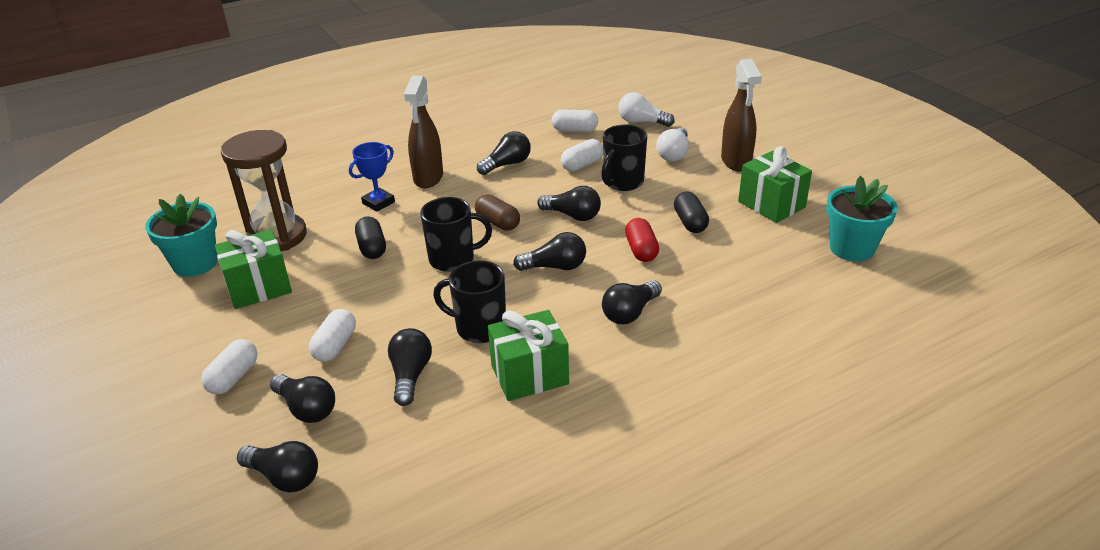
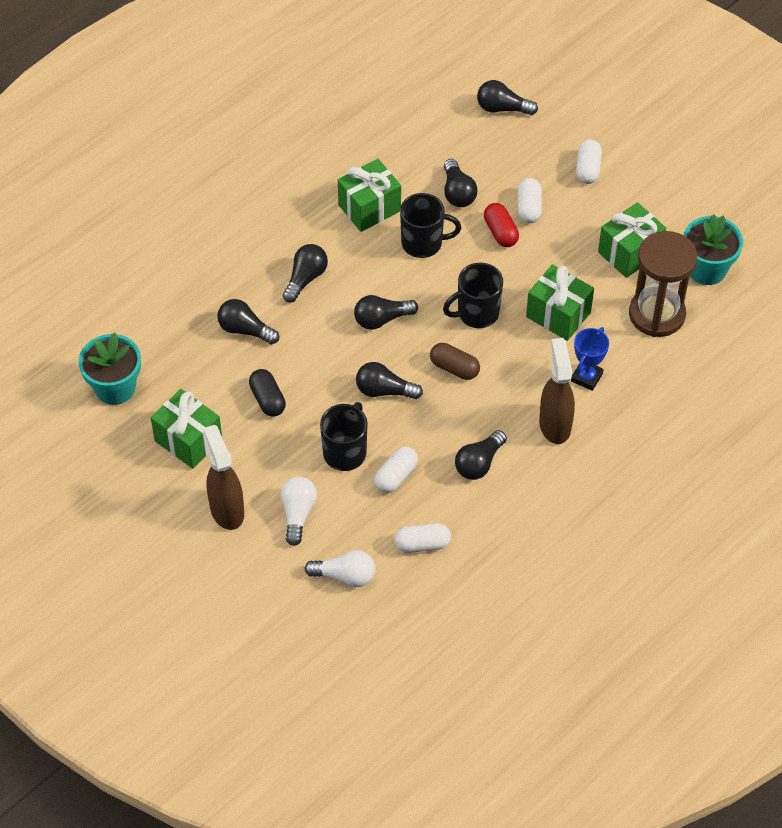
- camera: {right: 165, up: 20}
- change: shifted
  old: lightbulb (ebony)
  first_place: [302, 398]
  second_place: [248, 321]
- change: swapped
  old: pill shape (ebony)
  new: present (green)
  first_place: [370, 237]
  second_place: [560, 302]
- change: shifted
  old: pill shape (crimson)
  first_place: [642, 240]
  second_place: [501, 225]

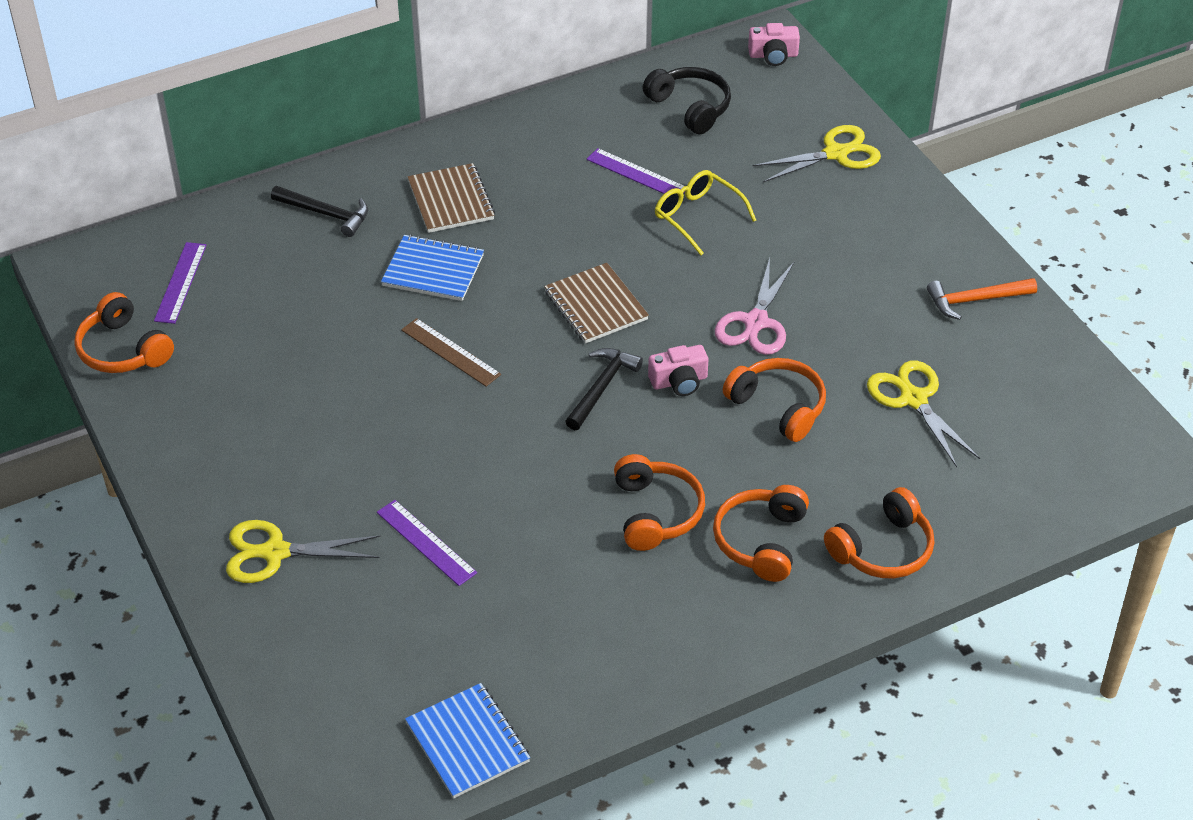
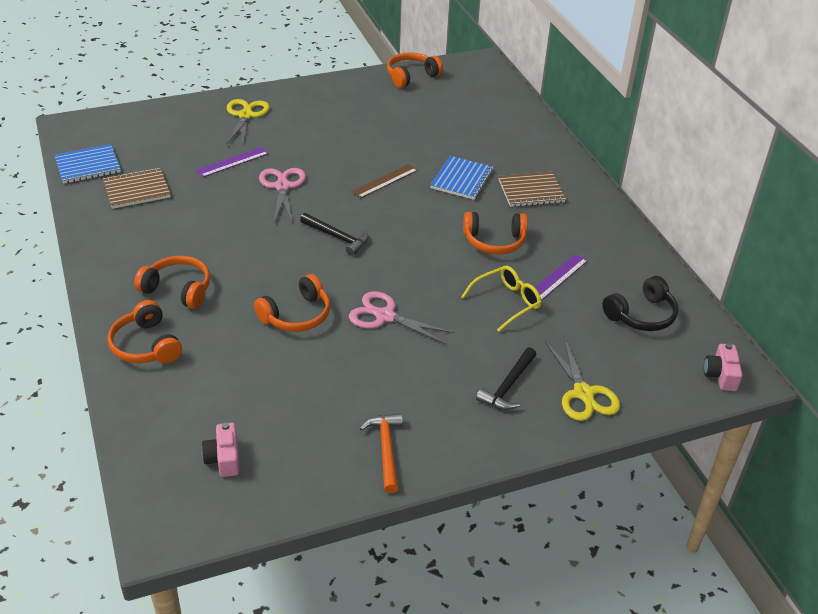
- camera: {right: 95, up: -5}
- change: gone
  old: straightedge (violet)
  first_place: [180, 283]
- change: shifted
  old: hammer (ebony)
  first_place: [319, 211]
  second_place: [506, 378]
- change: shifted
  old: notepad (dark brown)
  first_place: [596, 303]
  second_place: [137, 188]
- change: shifted
  old: over-ear headphones (orange)
  first_place: [659, 502]
  second_place: [495, 233]
- change: shifted
  old: photo camera (rosy)
  first_place: [678, 370]
  second_place: [221, 450]
- change: gone
  old: pair of scissors (bright yellow)
  first_place: [923, 413]
- change: new
  new: pair of scissors (rosy)
  second_place: [282, 195]

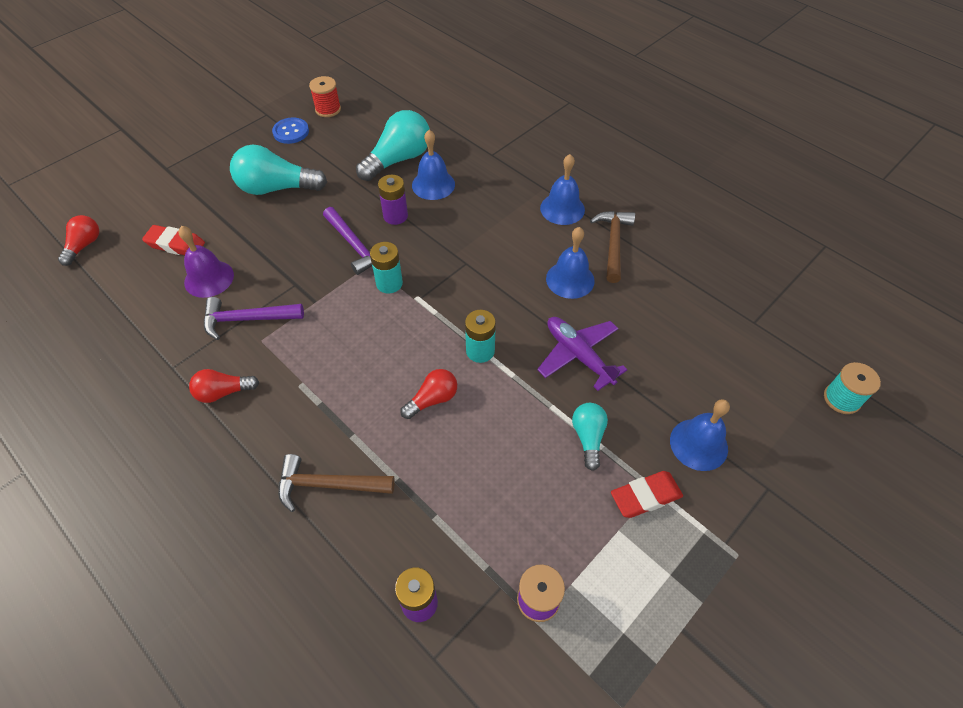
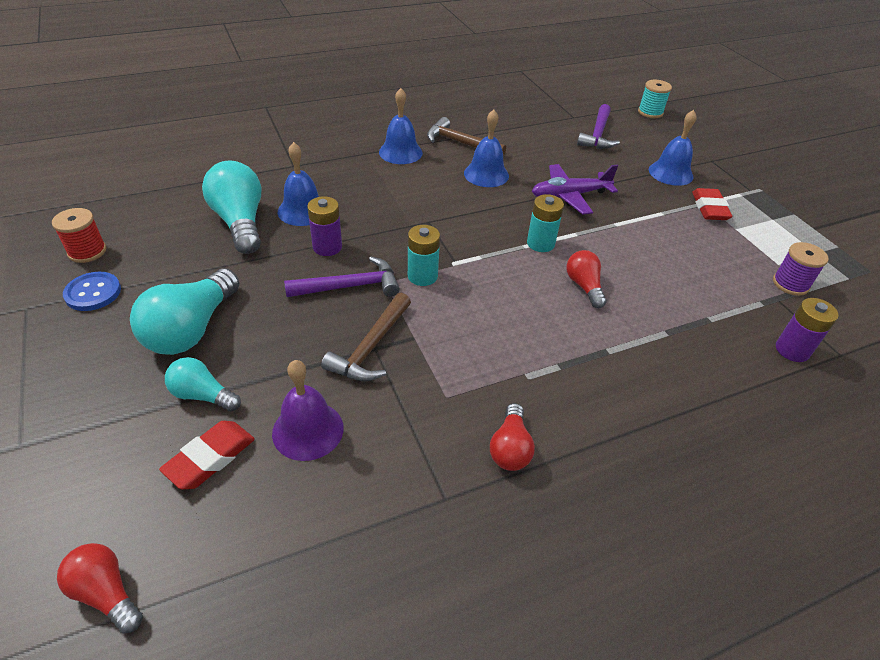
- camera: {right: -70, up: -10}
- change: shifted
  old: hammer (violet)
  first_place: [254, 318]
  second_place: [598, 126]
- change: shifted
  old: hammer (dark brown)
  first_place: [336, 483]
  second_place: [366, 337]
- change: shifted
  old: lightbulb (turquoise)
  first_place: [590, 437]
  second_place: [203, 384]

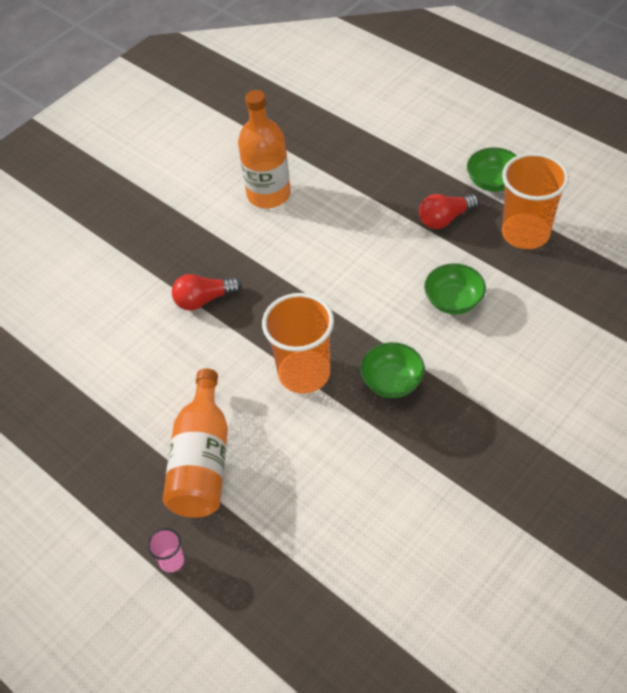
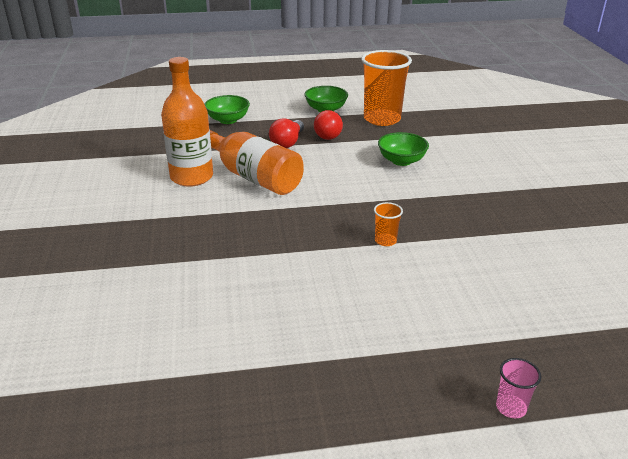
- camera: {right: -55, up: -20}
- change: shifted
  old: drink bottle (orange)
  first_place: [195, 443]
  second_place: [257, 162]
- change: shifted
  old: lightbulb (crimson)
  first_place: [207, 292]
  second_place: [286, 133]
- change: scaled
  old: tumbler (orange)
  first_place: [298, 343]
  second_place: [388, 224]
  factor: 0.43
- change: shifted
  old: serving bowl (green)
  first_place: [392, 370]
  second_place: [227, 109]

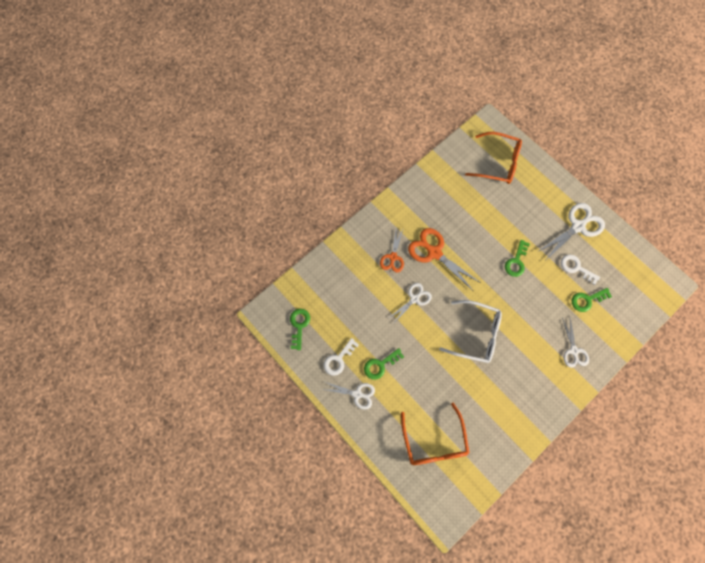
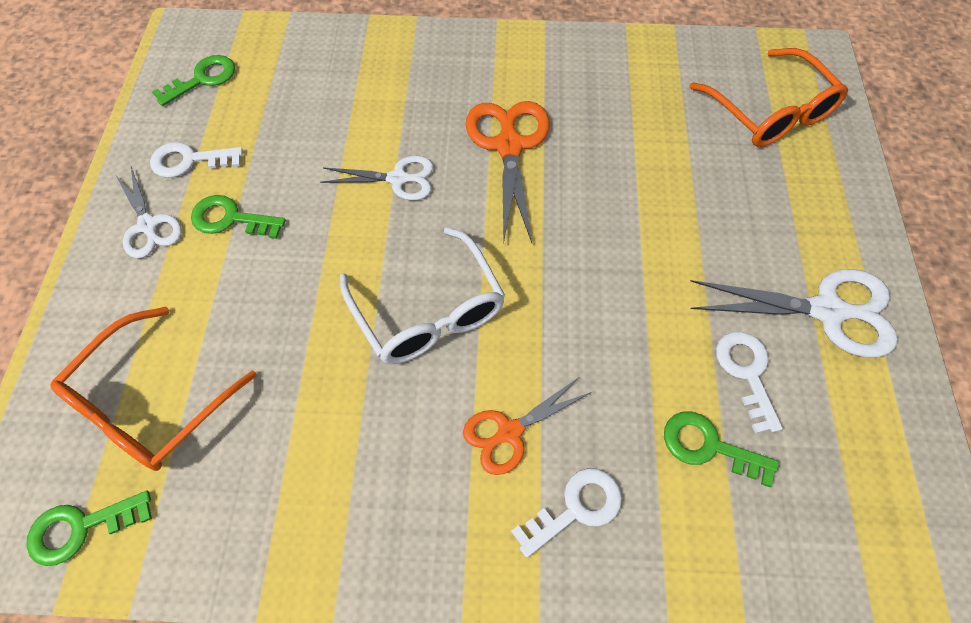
- camera: {right: 45, up: -10}
- change: shifted
  old: pair of scissors (orange)
  first_place: [392, 249]
  second_place: [527, 426]
- change: shifted
  old: key (green)
  first_place: [517, 258]
  second_place: [89, 528]
- change: swapped
  old: pair of scissors (pure white)
  new: key (pure white)
  first_place: [575, 342]
  second_place: [566, 513]

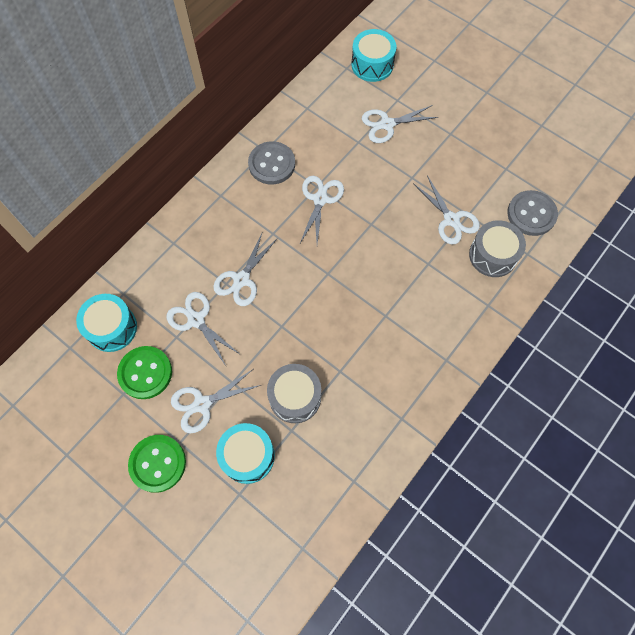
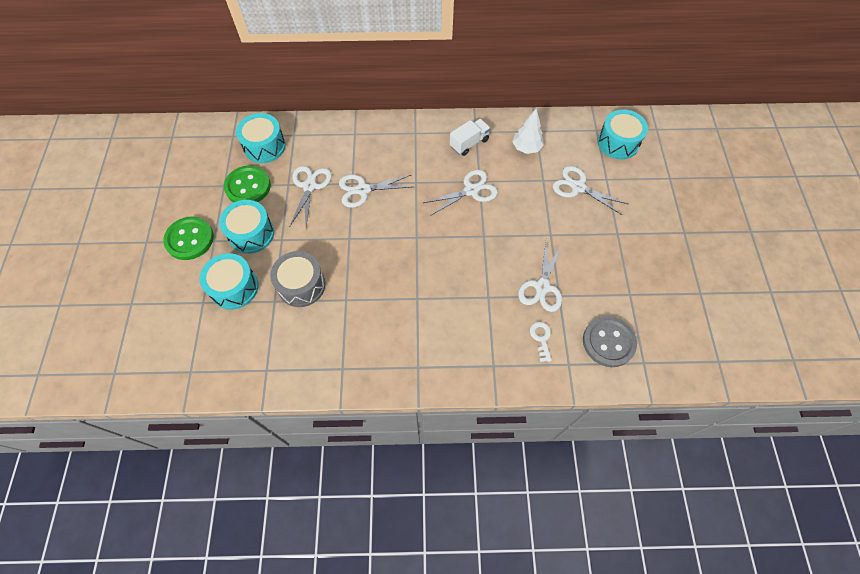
- camera: {right: 50, up: -5}
- change: swapped
  old: pair of scissors (pure white)
  new: drum (turquoise)
  first_place: [216, 401]
  second_place: [246, 227]
- change: swapped
  old: shirt button (gray)
  new: lorry (pure white)
  first_place: [271, 163]
  second_place: [470, 137]
- change: swapped
  old: drum (gray)
  new: key (pure white)
  first_place: [497, 248]
  second_place: [541, 342]
- change: new
  new: toy tree (pure white)
  second_place: [528, 131]

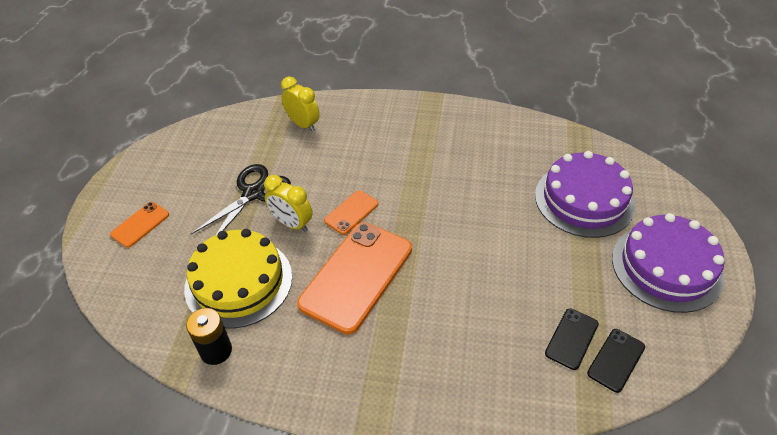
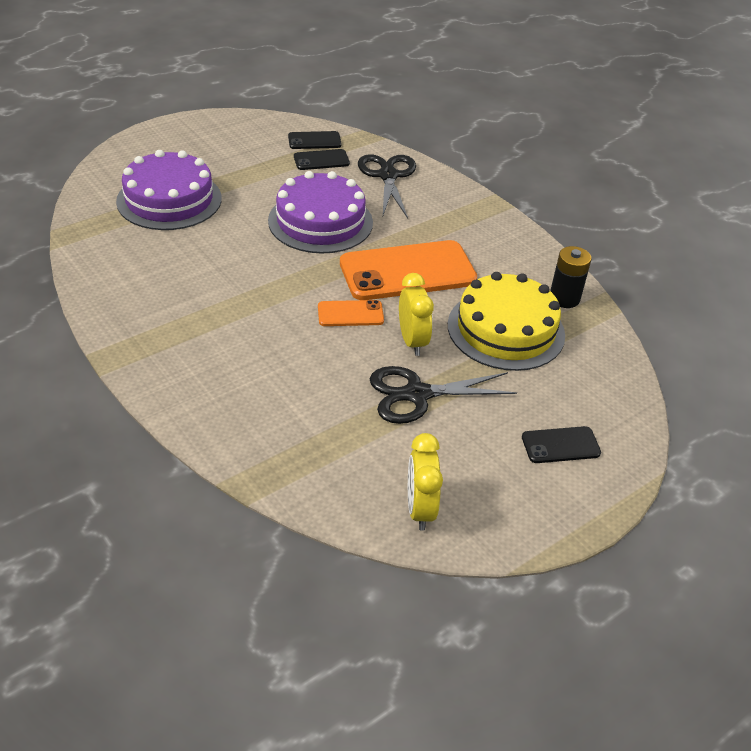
- camera: {right: -140, up: -5}
- change: repainted
  old: mobile phone (orange)
  new: mobile phone (ebony)
  first_place: [139, 225]
  second_place: [561, 444]
- change: shifted
  old: clock (bright yellow)
  first_place: [300, 104]
  second_place: [425, 482]
- change: shifted
  old: layer cake (violet)
  first_place: [668, 263]
  second_place: [320, 212]
- change: new
  new: pair of scissors (ebony)
  second_place: [387, 186]

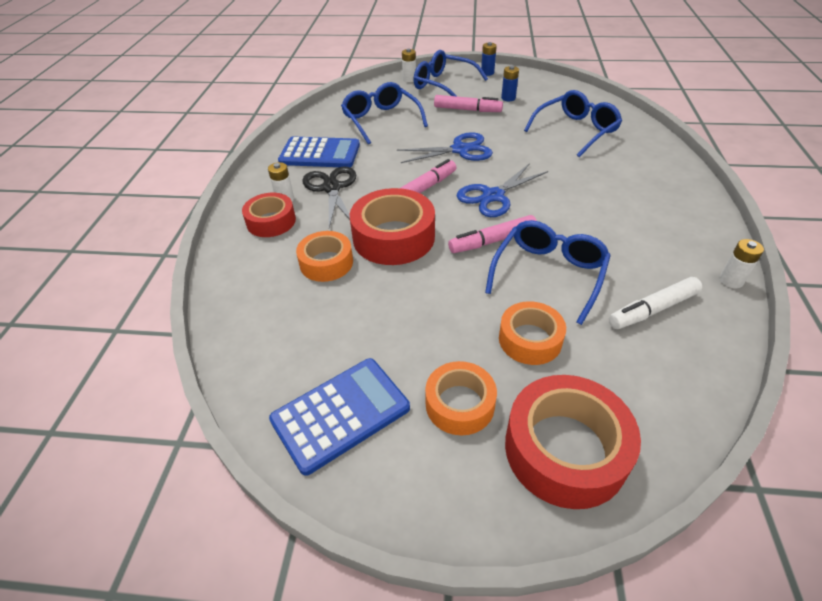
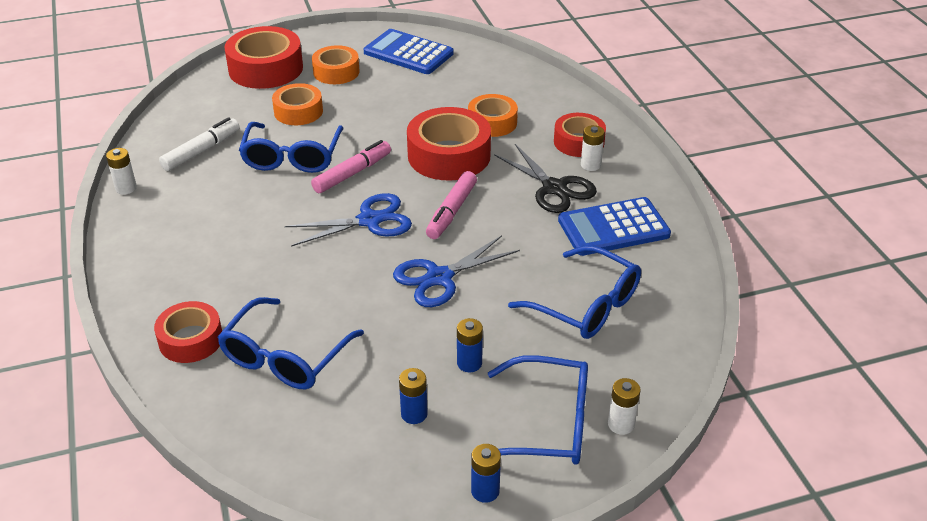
- camera: {right: 155, up: -5}
- change: rotated
  old: calculator (blue)
  first_place: [339, 417]
  second_place: [409, 51]
  degrees: 90
- change: swapped
  old: felt pen (rosy)
  new: AA battery (blue)
  first_place: [468, 103]
  second_place: [470, 345]
- change: rotated
  old: pair of scissors (blue)
  first_place: [502, 190]
  second_place: [348, 220]
  degrees: 45
- change: new
  new: sticky tape (crimson)
  second_place: [188, 332]

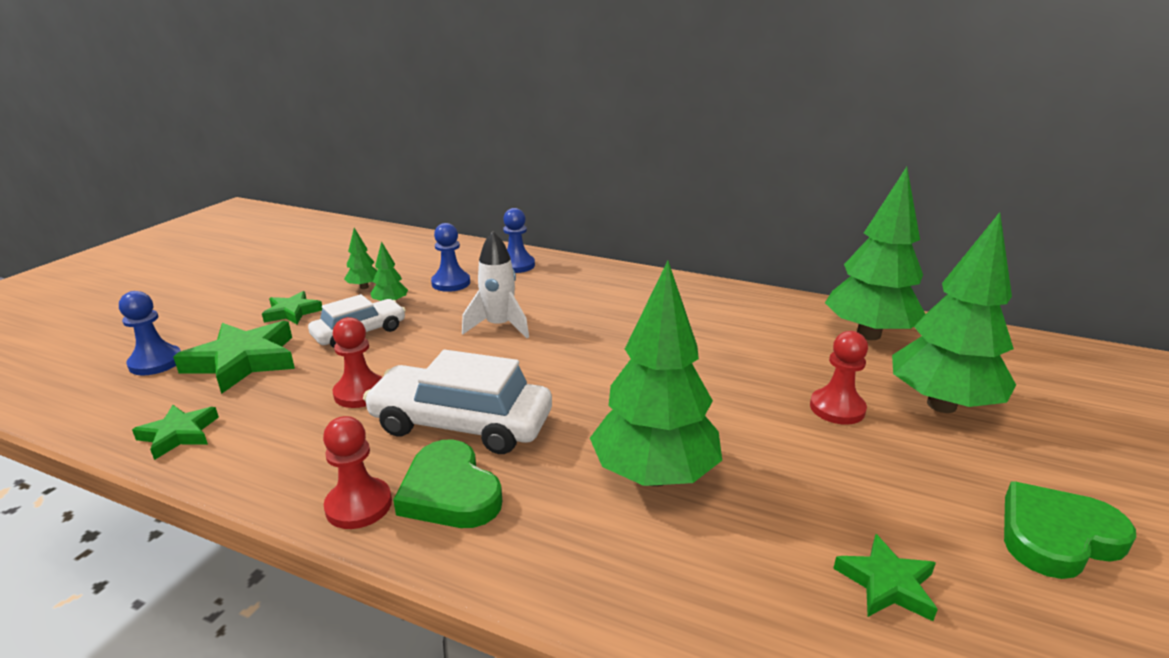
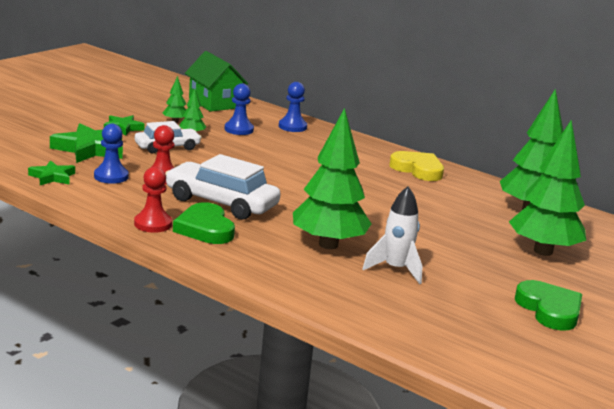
- camera: {right: 10, up: -5}
- change: shifted
  old: game pawn (blue)
  first_place: [150, 333]
  second_place: [111, 154]
- change: shifted
  old: toy rocket (pure white)
  first_place: [495, 284]
  second_place: [392, 235]
- change: gone
  old: game pawn (crimson)
  first_place: [839, 378]
- change: gone
  old: star shape (green)
  first_place: [885, 577]
- change: rotated
  old: love heart (green)
  first_place: [1070, 530]
  second_place: [548, 305]
  degrees: 75
- change: new
  new: house (green)
  second_place: [216, 81]
- change: new
  new: love heart (bright yellow)
  second_place: [416, 166]

